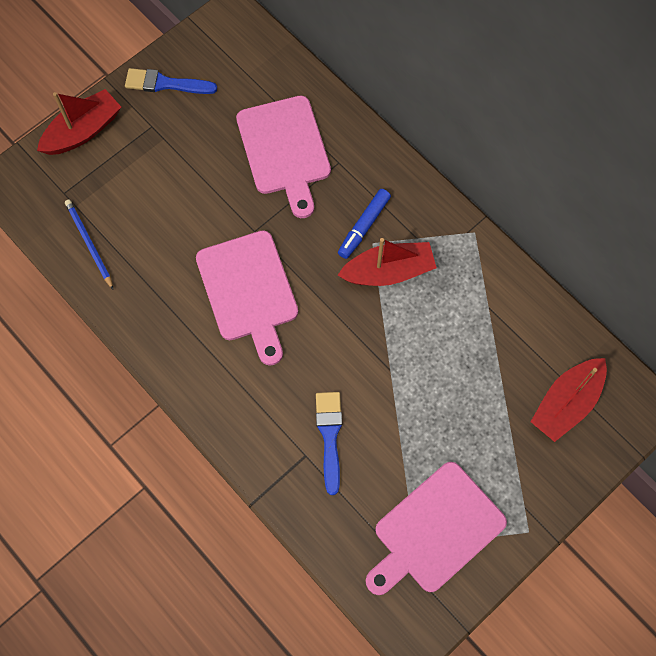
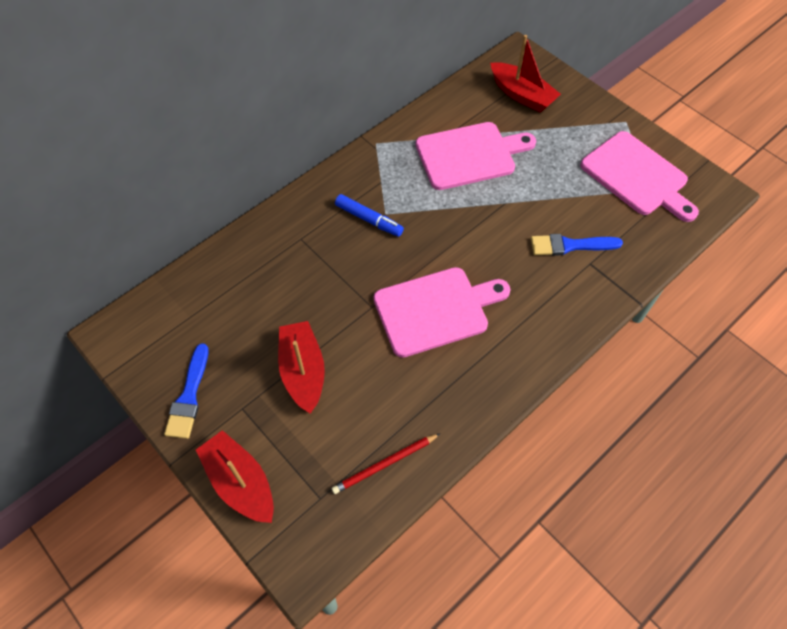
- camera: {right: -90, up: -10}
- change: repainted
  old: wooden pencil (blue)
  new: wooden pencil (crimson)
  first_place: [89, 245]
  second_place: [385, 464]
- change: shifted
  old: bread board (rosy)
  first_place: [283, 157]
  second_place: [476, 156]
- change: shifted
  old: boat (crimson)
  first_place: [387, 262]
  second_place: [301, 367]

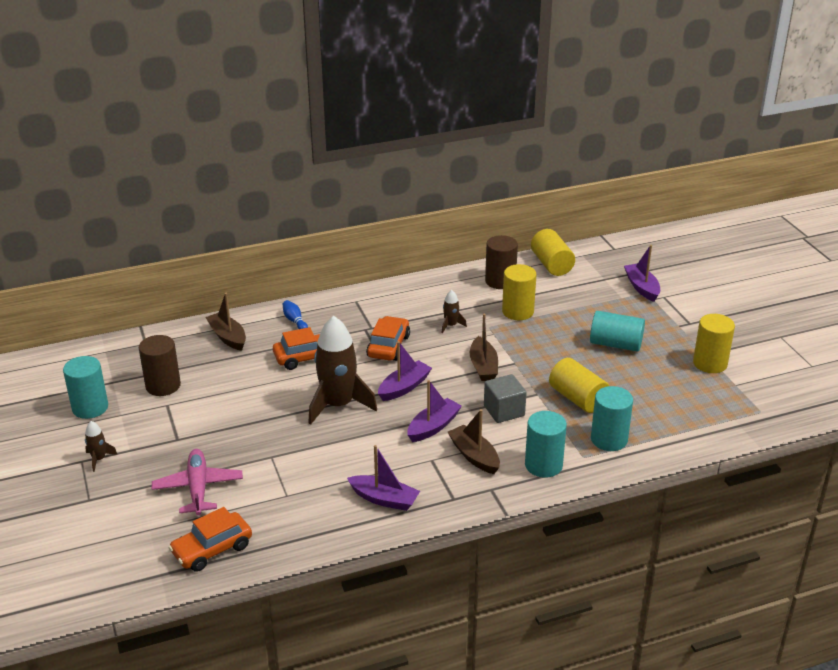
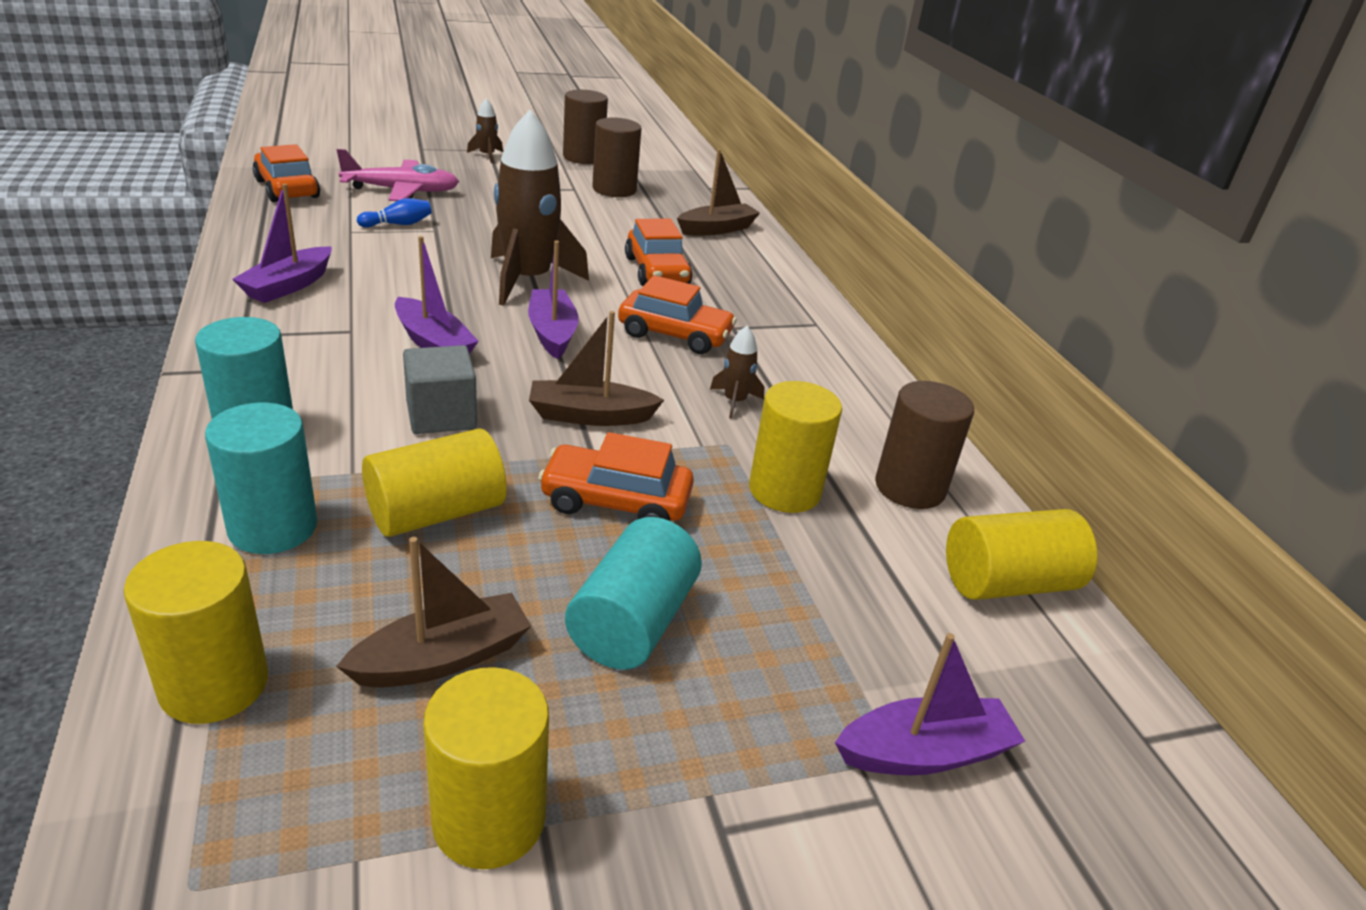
- camera: {right: 90, up: 0}
- change: repainted
  old: cylinder shape (turquoise)
  new: cylinder shape (dark brown)
  first_place: [85, 387]
  second_place: [585, 127]
- change: shifted
  old: skittle (blue)
  first_place: [295, 314]
  second_place: [394, 213]
- change: rotated
  old: boat (violet)
  first_place: [405, 371]
  second_place: [553, 299]
  degrees: -150
- change: shifted
  old: boat (dark brown)
  first_place: [474, 441]
  second_place: [433, 612]
- change: new
  new: cylinder shape (bright yellow)
  second_place: [196, 632]
- change: new
  new: car (orange)
  second_place: [616, 476]

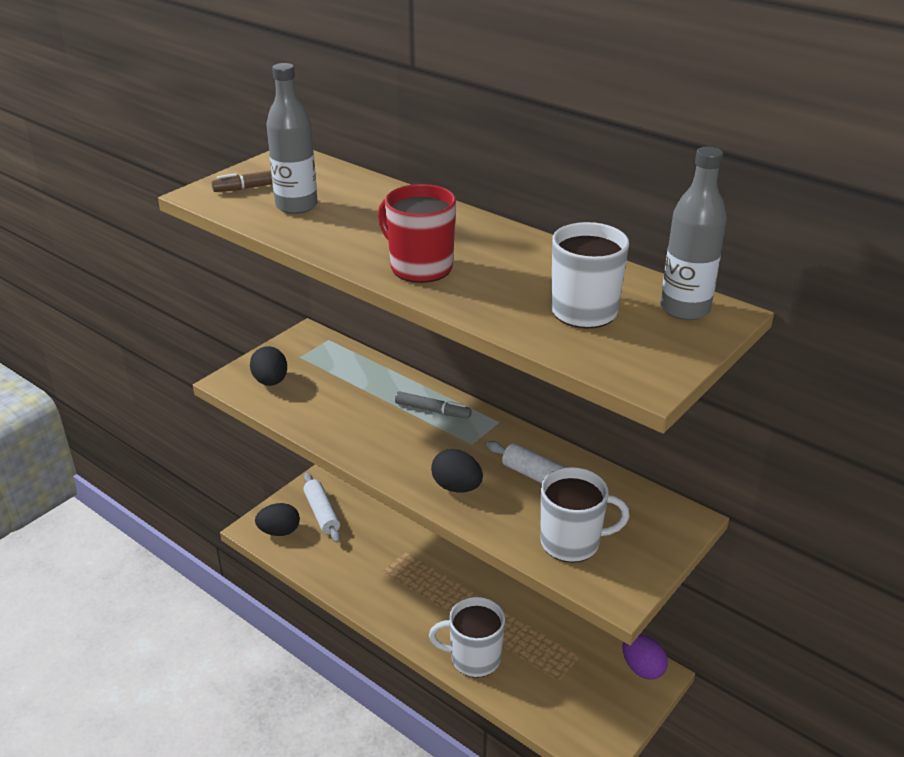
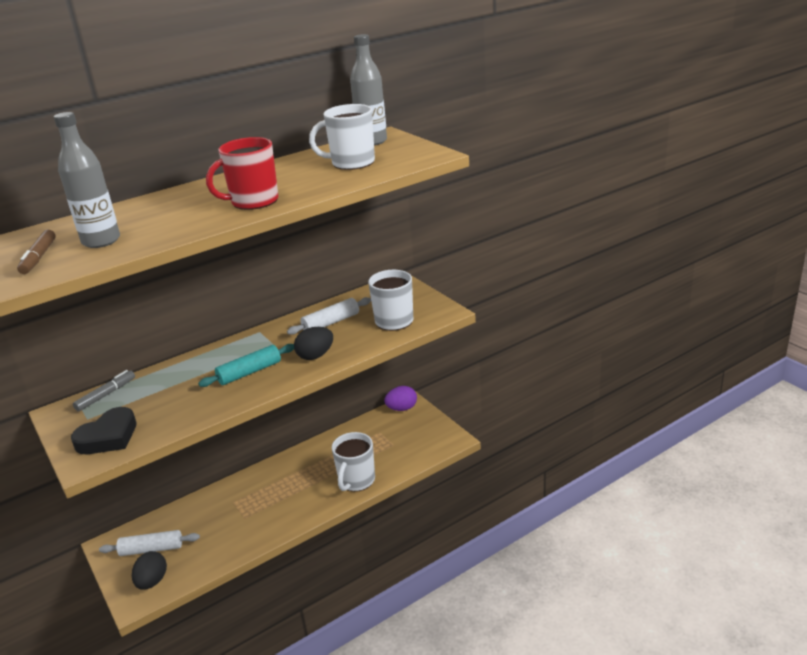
- camera: {right: -70, up: -5}
- change: swapped
  old: egg shape (ebony)
  new: love heart (ebony)
  first_place: [268, 366]
  second_place: [103, 430]
- change: shifted
  old: felt pen (gray)
  first_place: [433, 405]
  second_place: [104, 391]
- change: new
  new: pastry roller (turquoise)
  second_place: [246, 365]

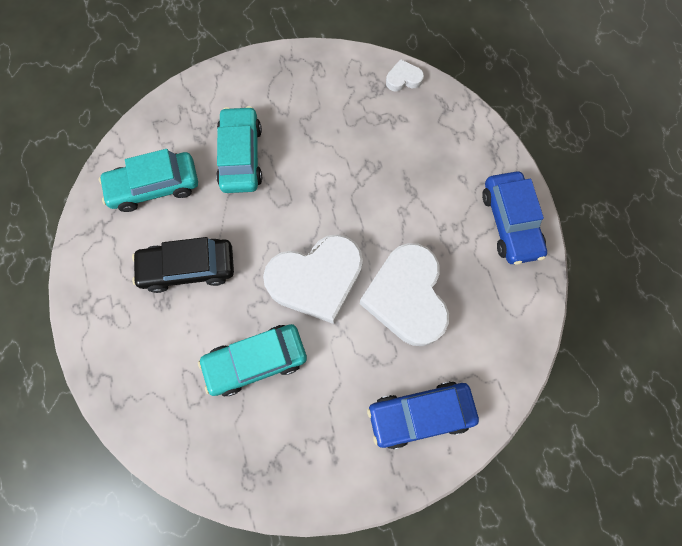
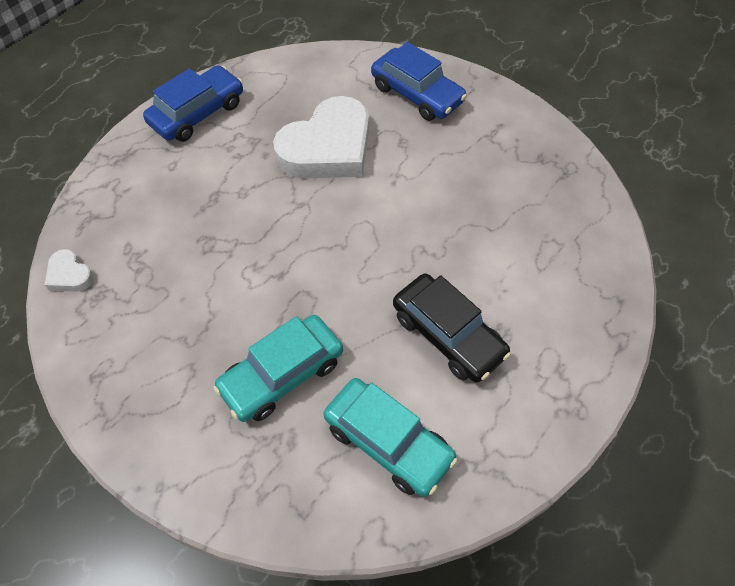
- camera: {right: -125, up: -15}
- change: gone
  old: car (turquoise)
  first_place: [252, 360]
- change: gone
  old: love heart (pure white)
  first_place: [313, 279]

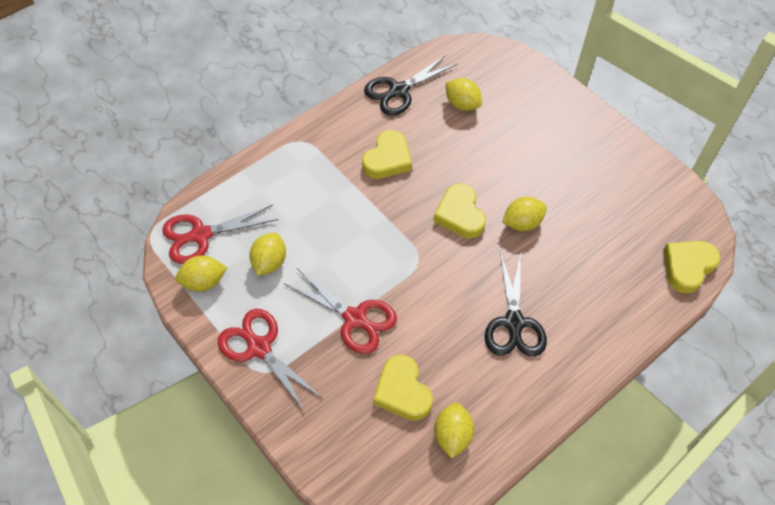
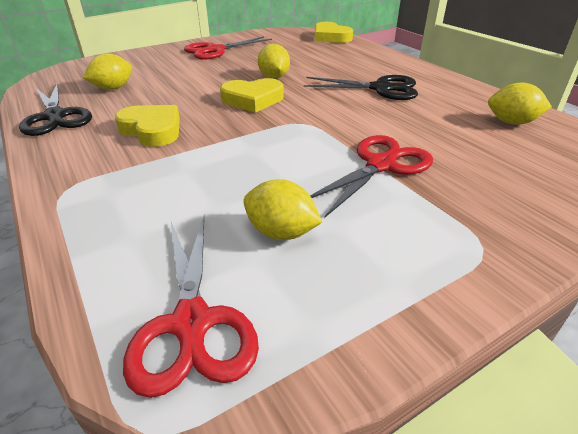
- camera: {right: -80, up: -20}
- change: gone
  old: citrus fruit (bright yellow)
  first_place: [201, 274]
- change: shifted
  old: pair of scissors (crimson)
  first_place: [270, 360]
  second_place: [228, 47]
- change: gone
  old: love heart (bright yellow)
  first_place: [403, 388]

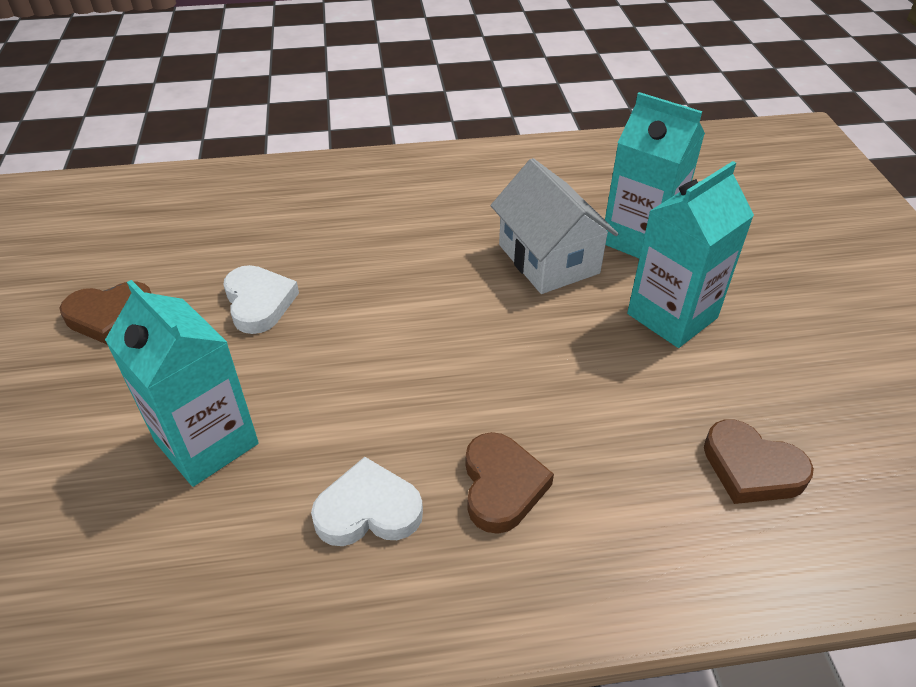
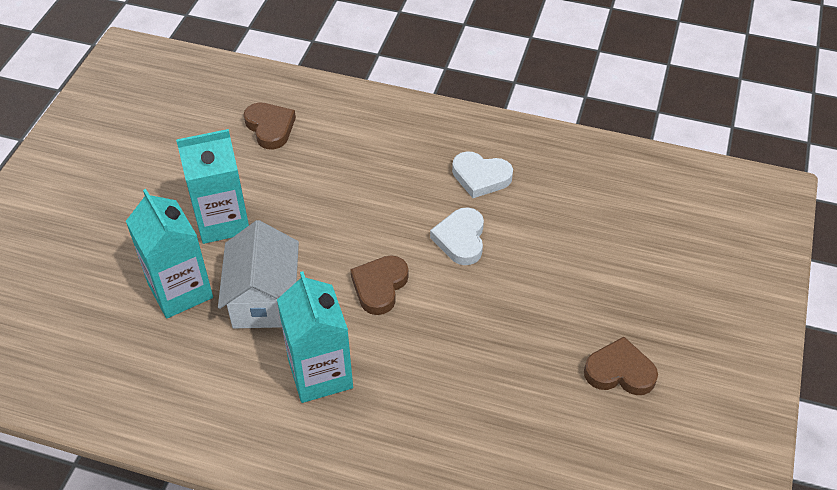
- camera: {right: -155, up: 5}
- change: shifted
  old: carton (turquoise)
  first_place: [182, 383]
  second_place: [315, 337]
- change: shifted
  old: love heart (pure white)
  first_place: [261, 299]
  second_place: [457, 236]
- change: shifted
  old: love heart (dark brown)
  first_place: [510, 483]
  second_place: [379, 285]

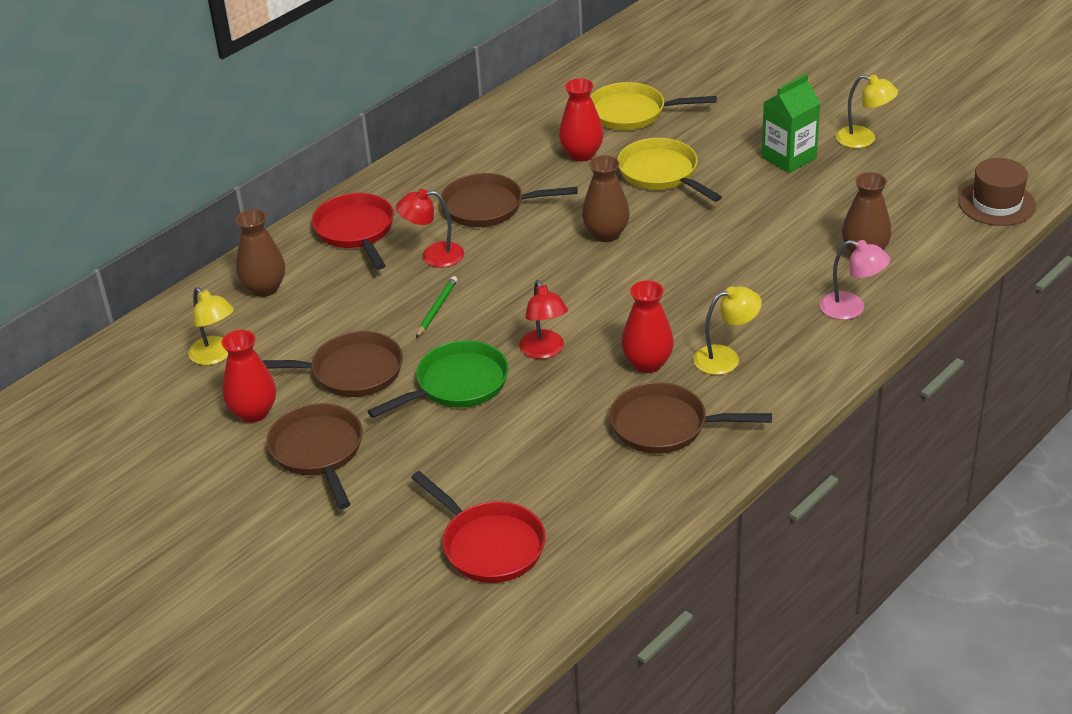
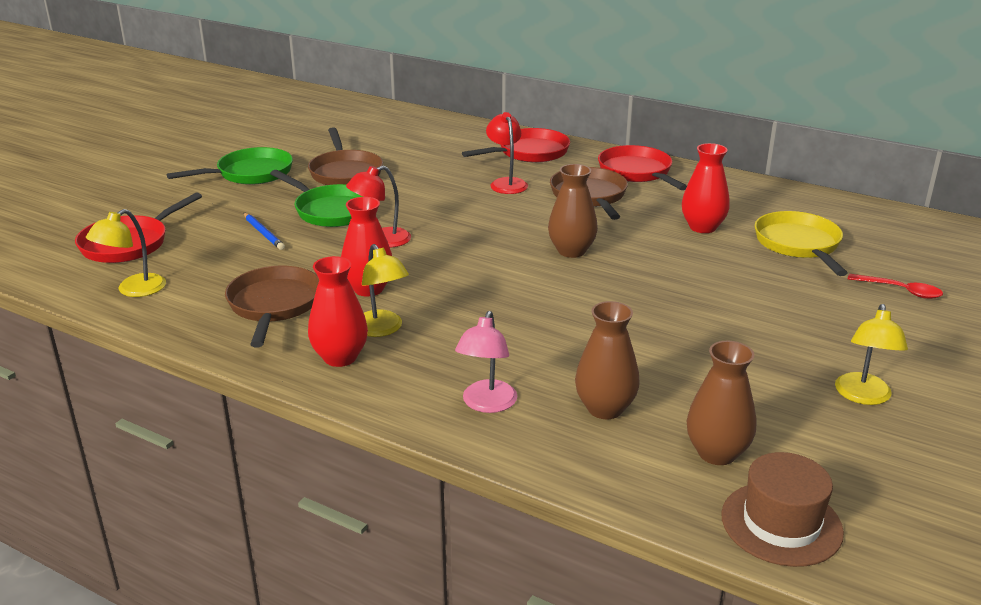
- camera: {right: 75, up: -10}
- change: shifted
  old: desk lamp (bright yellow)
  first_place: [211, 326]
  second_place: [126, 253]
- change: shifted
  old: tall vase (crimson)
  first_place: [249, 376]
  second_place: [338, 311]
- change: shifted
  old: tall vase (dark brown)
  first_place: [260, 253]
  second_place: [721, 403]
- change: repainted
  old: pan (dark brown)
  new: pan (green)
  first_place: [315, 456]
  second_place: [230, 166]
- change: gone
  old: wooden pencil (green)
  first_place: [437, 307]
- change: gone
  old: pan (bright yellow)
  first_place: [669, 170]
- change: gone
  old: carton (green)
  first_place: [791, 123]
- change: new
  new: wooden pencil (blue)
  second_place: [264, 231]
- change: new
  new: pan (crimson)
  second_place: [642, 167]
- change: new
  new: teaspoon (crimson)
  second_place: [895, 286]

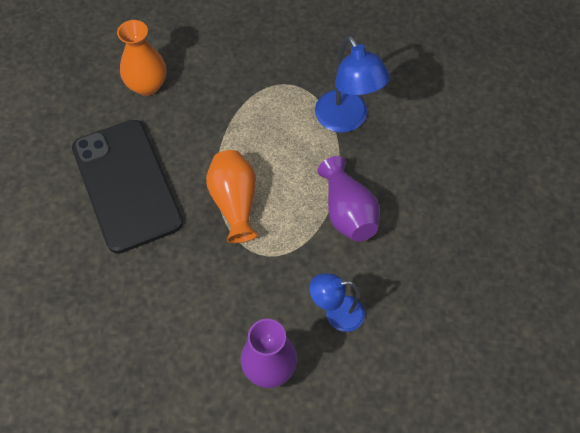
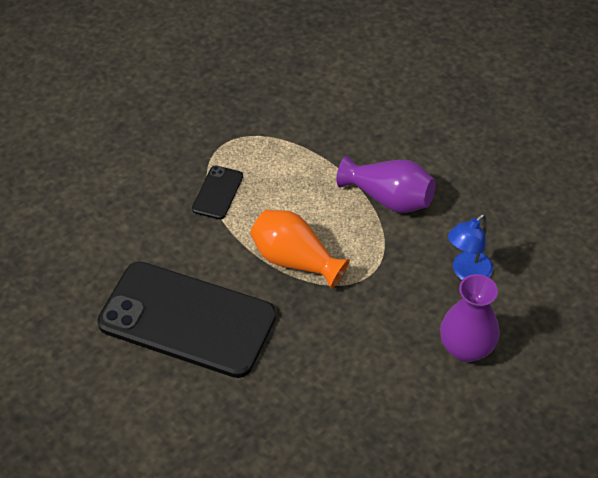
- camera: {right: -45, up: -10}
- change: gone
  old: tall vase (orange)
  first_place: [141, 58]
- change: gone
  old: desk lamp (blue)
  first_place: [352, 84]
- change: new
  new: mobile phone (ebony)
  second_place: [217, 192]

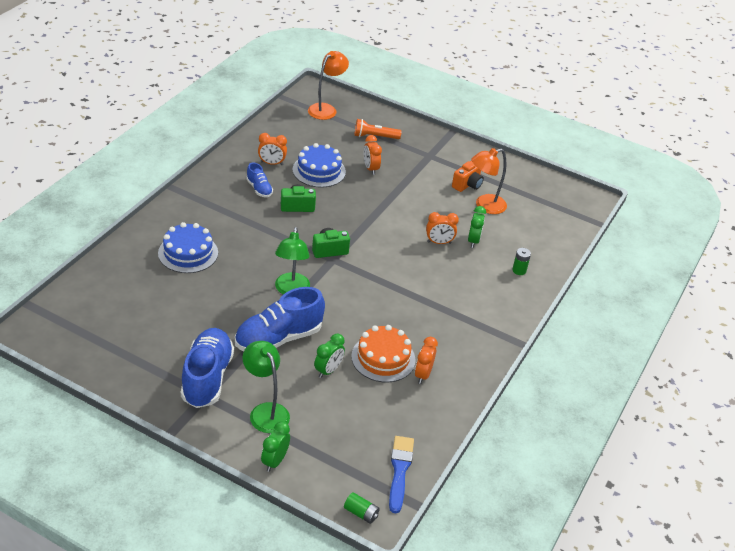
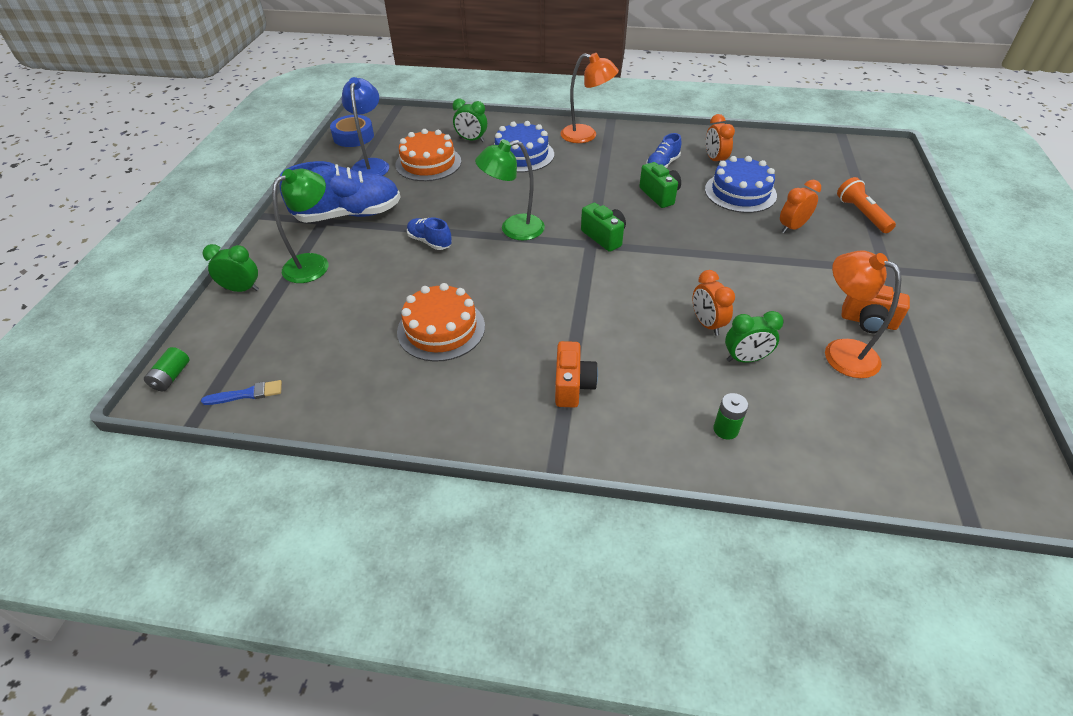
- camera: {right: 75, up: 5}
- change: scaled
  old: shoe (blue)
  first_place: [280, 319]
  second_place: [429, 233]
  factor: 0.49
- change: shifted
  old: desk lamp (orange)
  first_place: [328, 85]
  second_place: [589, 98]
- change: shifted
  old: clock (green)
  first_place: [329, 356]
  second_place: [469, 120]
- change: scaled
  old: brush (blue)
  first_place: [401, 475]
  second_place: [241, 392]
  factor: 0.62
- change: gone
  old: clock (orange)
  first_place: [426, 360]
- change: new
  new: sticky tape (blue)
  second_place: [352, 131]
- change: new
  new: desk lamp (blue)
  second_place: [365, 126]
- change: new
  new: layer cake (orange)
  second_place: [428, 155]
- change: new
  new: photo camera (orange)
  second_place: [576, 374]

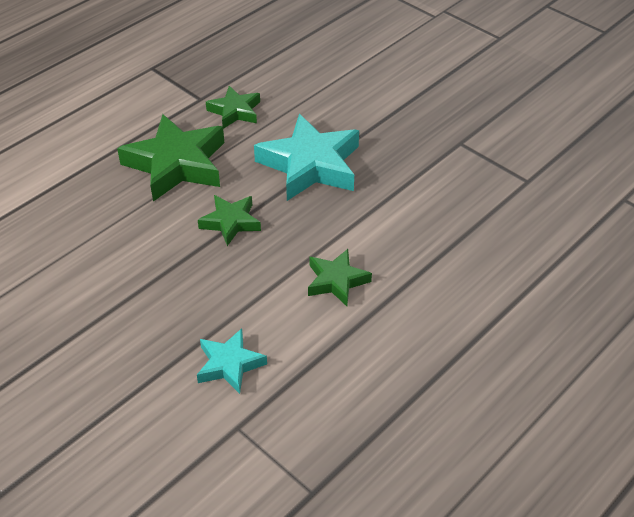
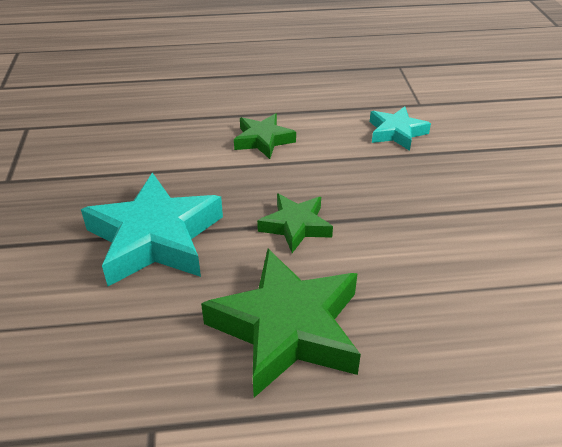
- camera: {right: -140, up: -5}
- change: gone
  old: star shape (green)
  first_place: [233, 107]

